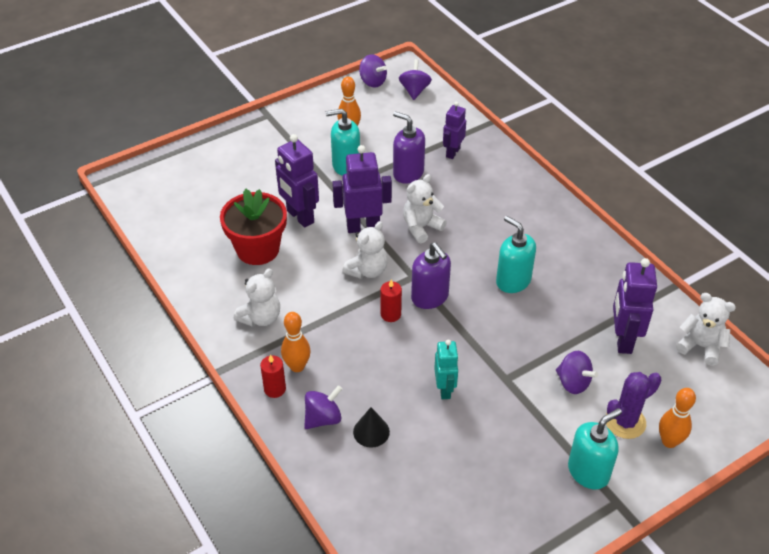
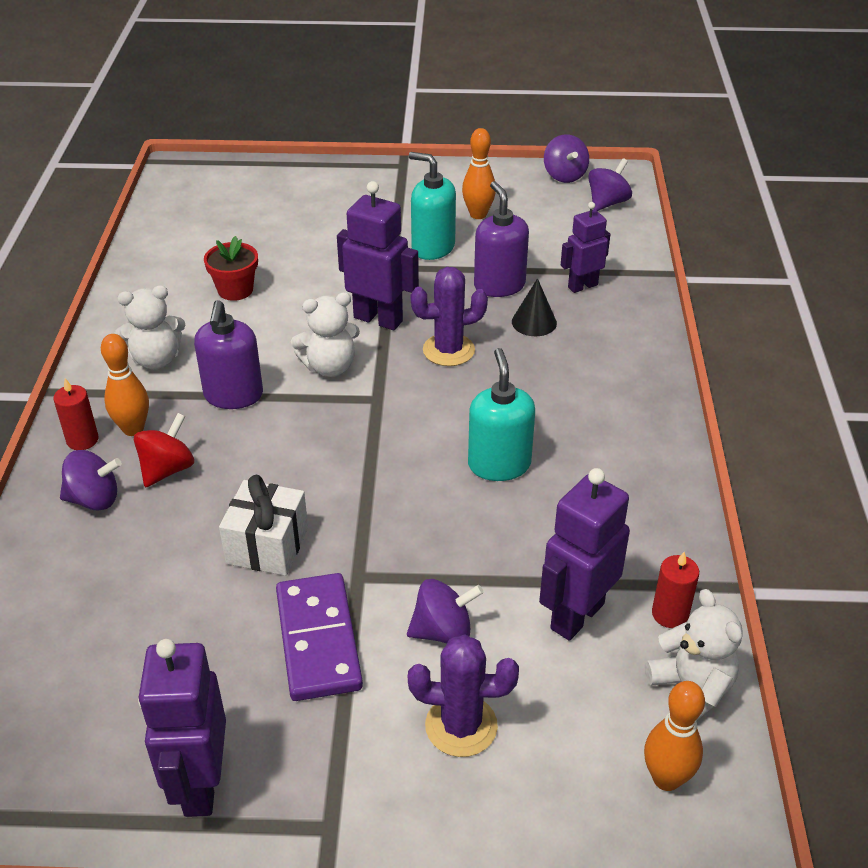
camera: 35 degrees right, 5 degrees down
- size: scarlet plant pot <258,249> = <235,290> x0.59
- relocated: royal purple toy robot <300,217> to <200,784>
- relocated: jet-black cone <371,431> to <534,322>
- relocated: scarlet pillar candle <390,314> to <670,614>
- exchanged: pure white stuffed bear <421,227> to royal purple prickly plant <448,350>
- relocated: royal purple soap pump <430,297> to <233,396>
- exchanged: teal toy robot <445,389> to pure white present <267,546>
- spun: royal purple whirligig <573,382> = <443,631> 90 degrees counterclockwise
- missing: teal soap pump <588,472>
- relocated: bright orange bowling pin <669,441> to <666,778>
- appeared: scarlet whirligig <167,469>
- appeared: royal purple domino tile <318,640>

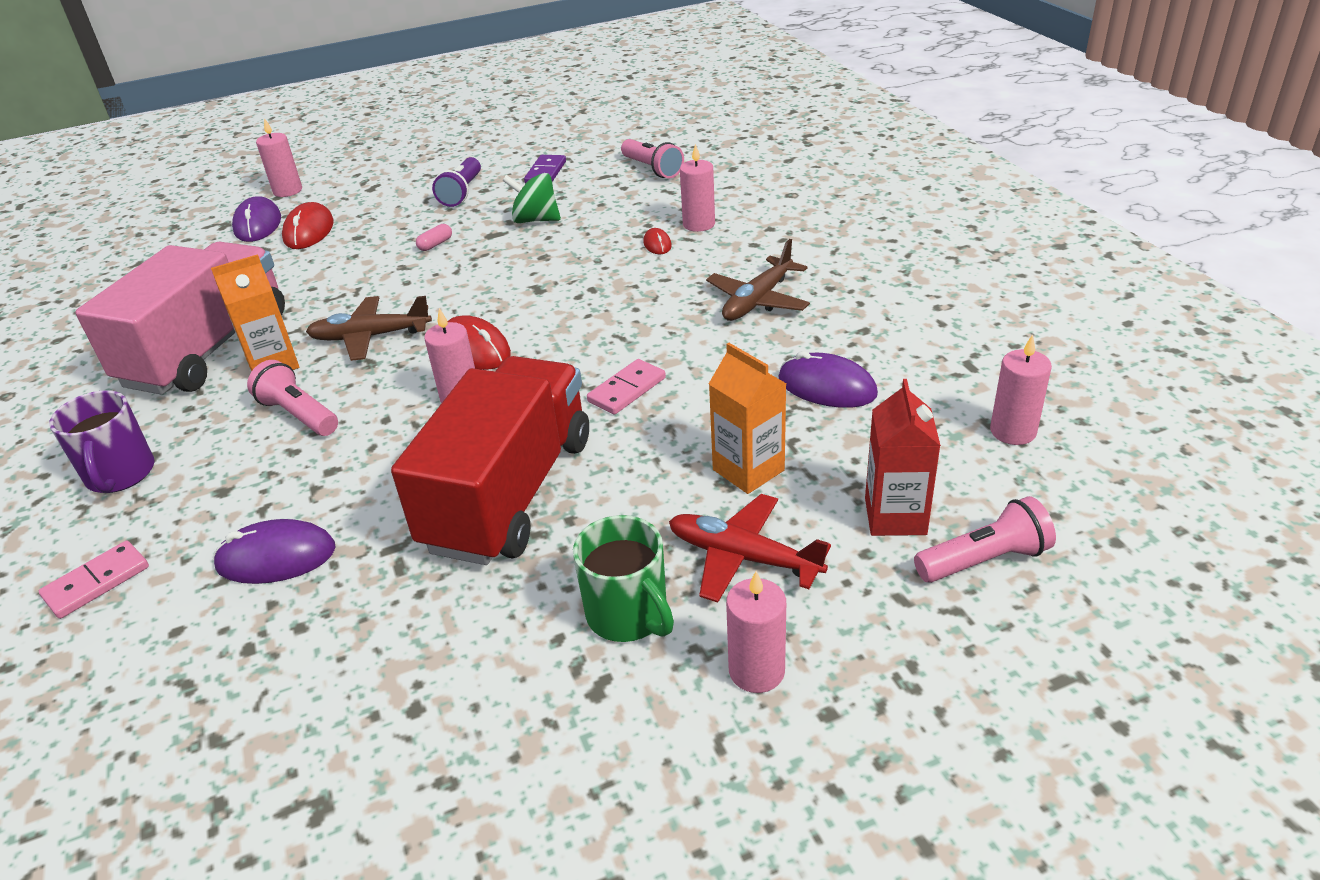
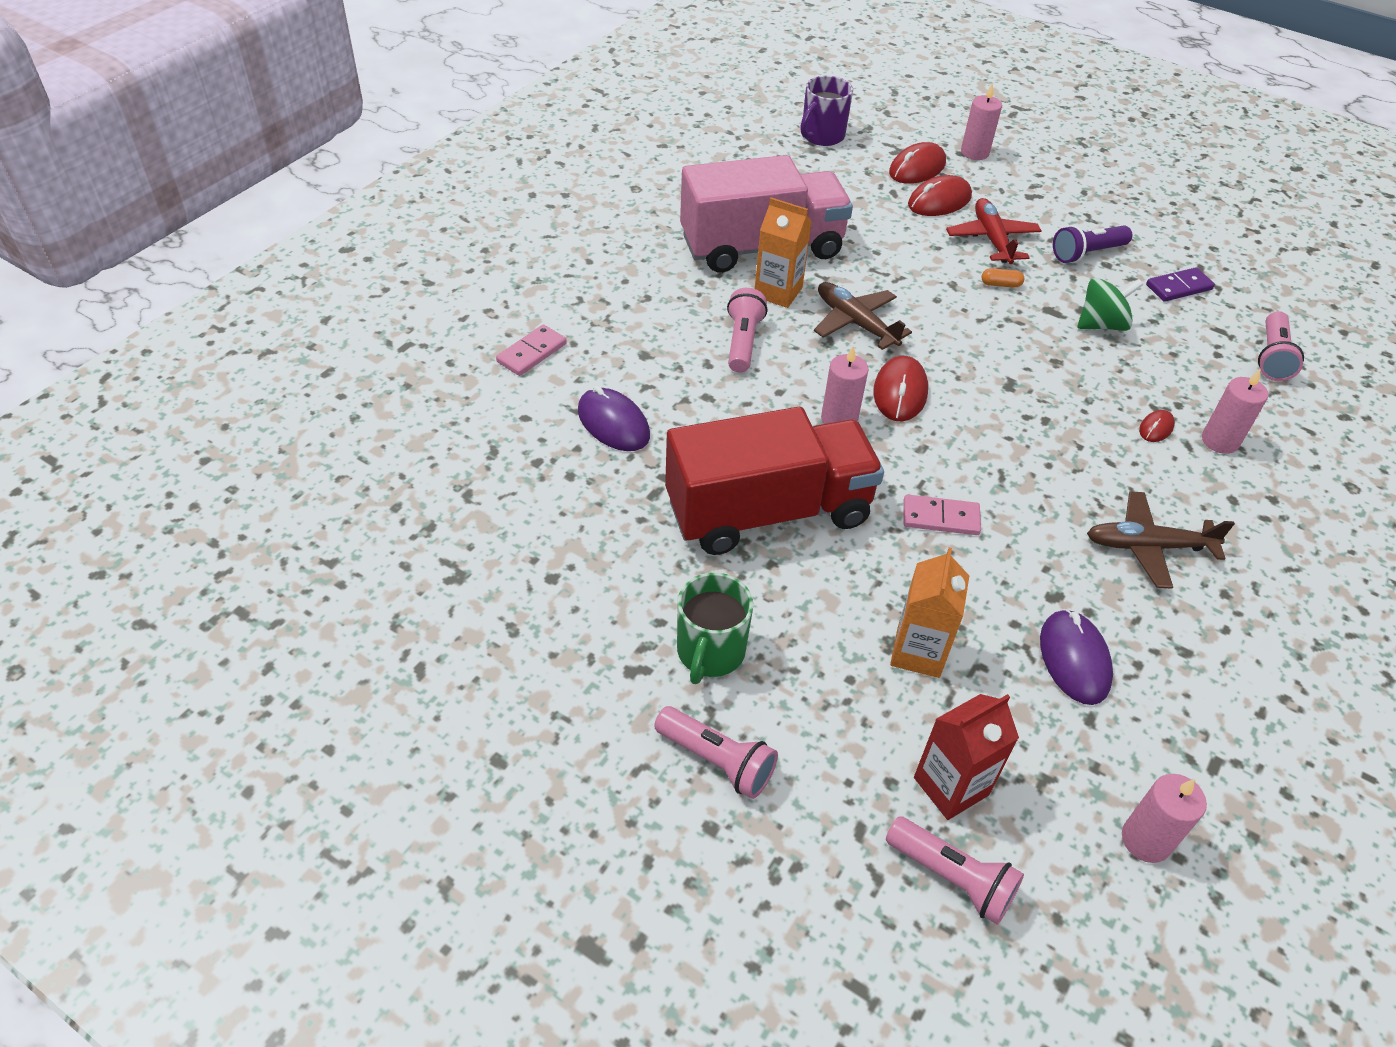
camera: 50 degrees right, 10 degrees up
- spun: rosy domino tile <97,582> = <531,353> 60 degrees counterclockwise
- relocated: royal purple mug <120,474> to <821,136>
- colour: royal purple mouse <258,224> to scarlet mouse <917,168>
- colour: rosy pill <435,244> to bright orange pill <1000,284>
- spun: emerald whirligig <535,220> = <1101,324> 90 degrees clockwise
- relocated: scarlet toy plane <743,557> to <992,239>
- exchanged: rosy pillar candle <756,671> to rosy flashlight <717,761>

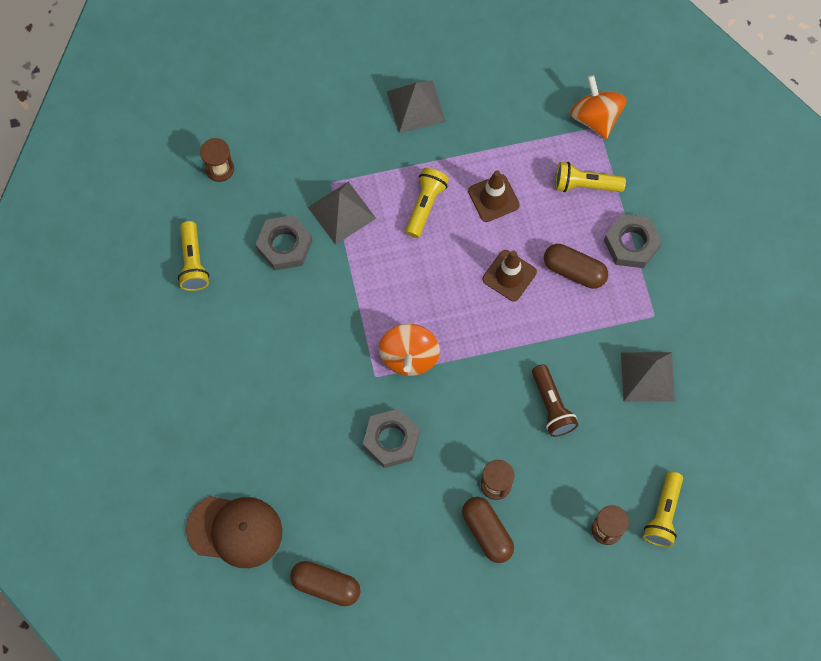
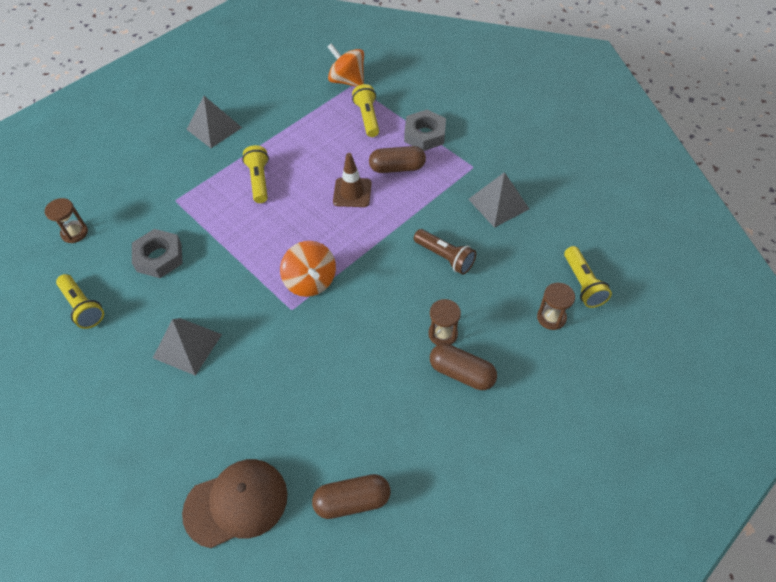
camera: 30 degrees left, 15 degrees down
- relocated: grey pyramid shape <341,212> to <187,346>
- missing: grey nut <391,440>
- missing: brown road cone <493,198>
- spun: yellow flashlight <585,185> = <367,118> 105 degrees clockwise

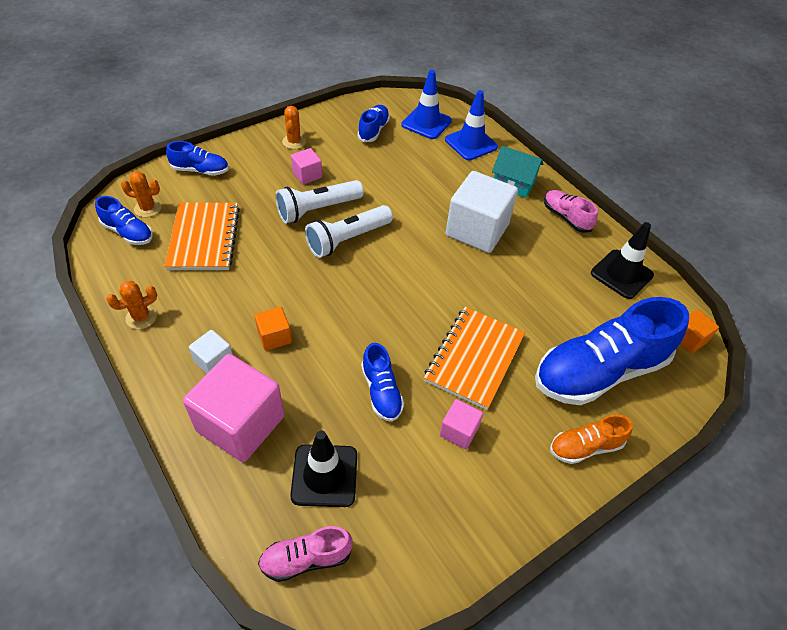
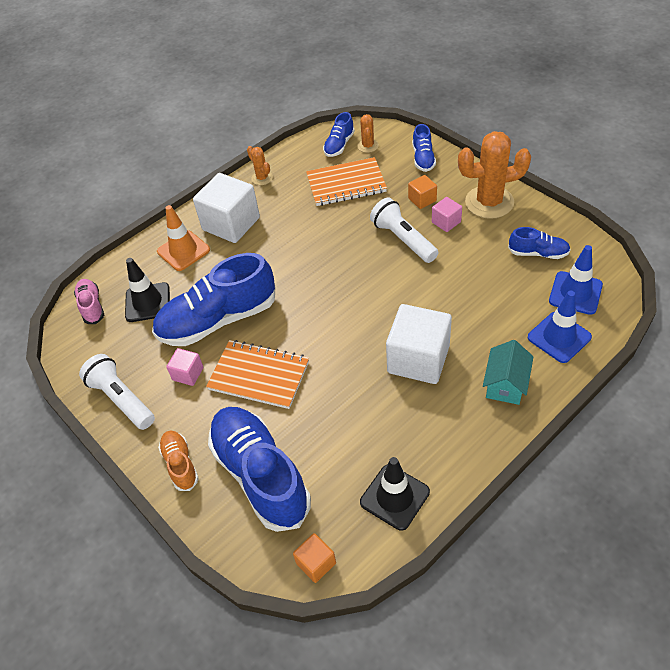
camera: 90 degrees right, 0 degrees up
- exchanged: rosy cube <240,423> to bright orange road cone <183,251>
- size: pure white cube <214,361> = <231,224> x2.08
- relocated: bright orange cube <274,337> to <422,199>
- size: bright orange prickly plant <294,142> = <489,202> x2.08
- relocated: pure white flashlight <347,239> to <122,399>
- size: royal blue lace-up shoe <381,391> = <218,320> x2.09
- missing: rosy lace-up shoe <566,217>

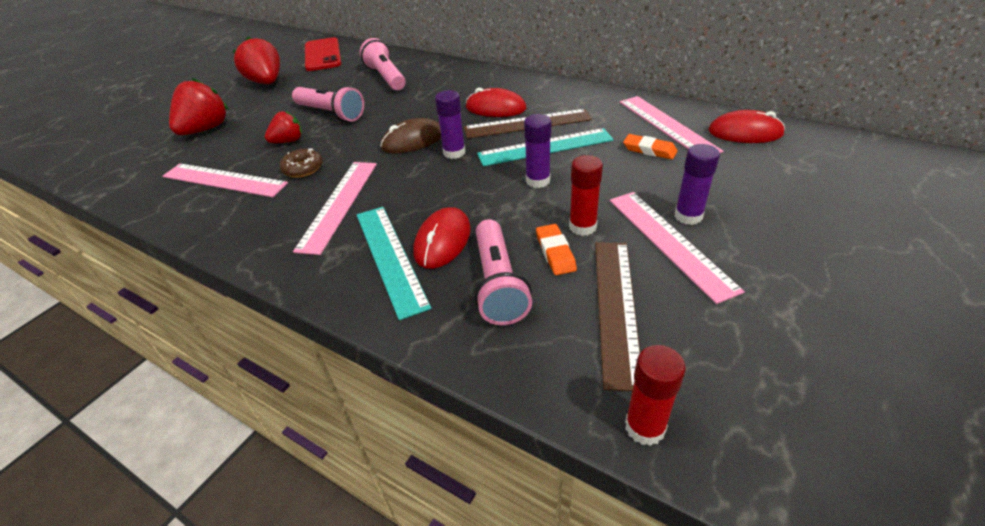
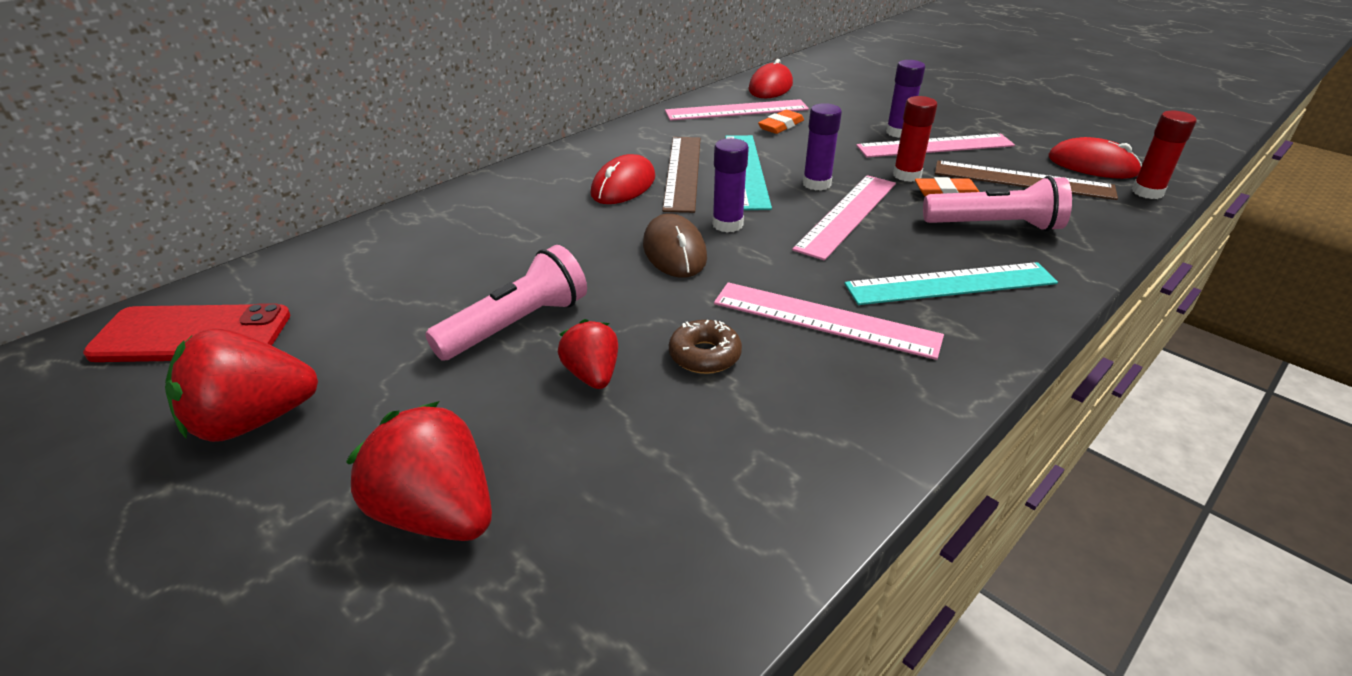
camera: 80 degrees left, 5 degrees down
- relocated: rosy ruler <224,180> to <847,215>
- missing: rosy flashlight <386,77>
- relocated: scarlet mouse <442,241> to <1092,165>

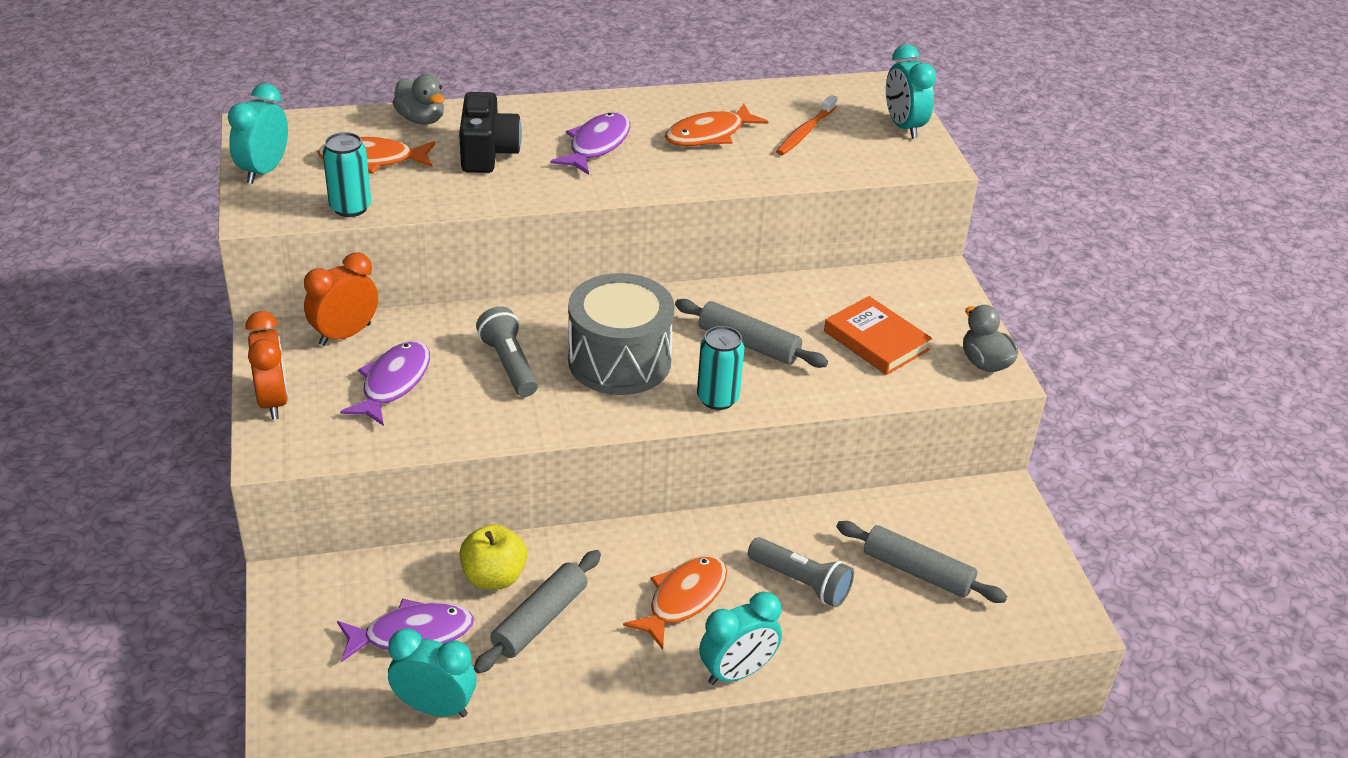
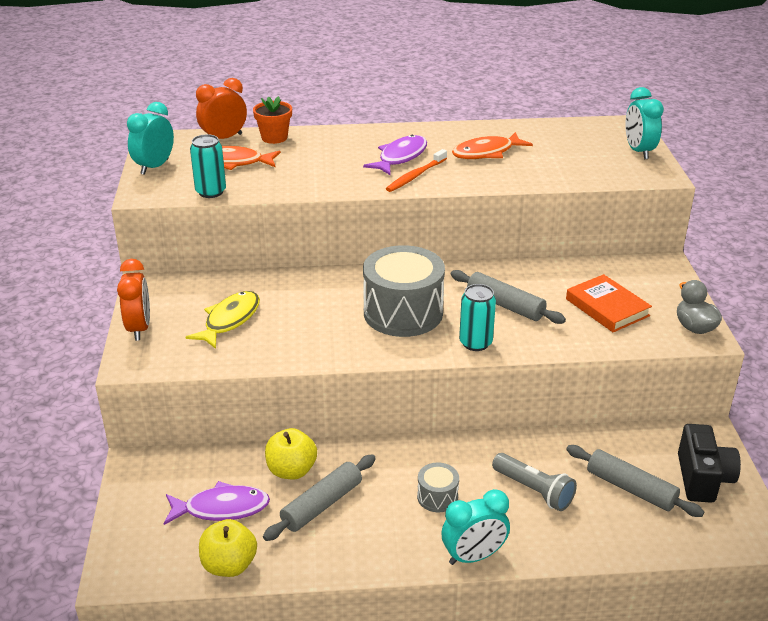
camera: 10 degrees right, 5 degrees down
- relocated: bright orange bedside clock <345,334> to <224,138>
- colour: royal purple fish figure <393,383> to yellow fish figure <230,320>
- exchanged: teal bedside clock <435,707> to yellow toy apple <229,565>
- exchanged: grey toy duck <421,119> to bright orange plant pot <274,138>
- relocated: jet-black photo camera <488,153> to <702,478>
- missing: grey flashlight <509,364>
- exchanged: bright orange fish figure <683,599> to grey snare drum <437,497>
- relocated: bright orange tooth brush <805,132> to <415,176>

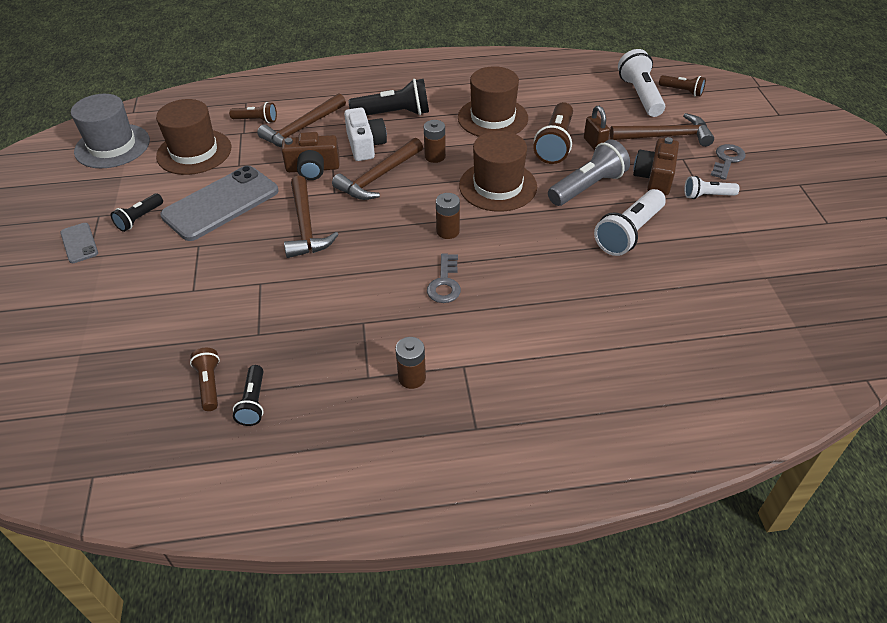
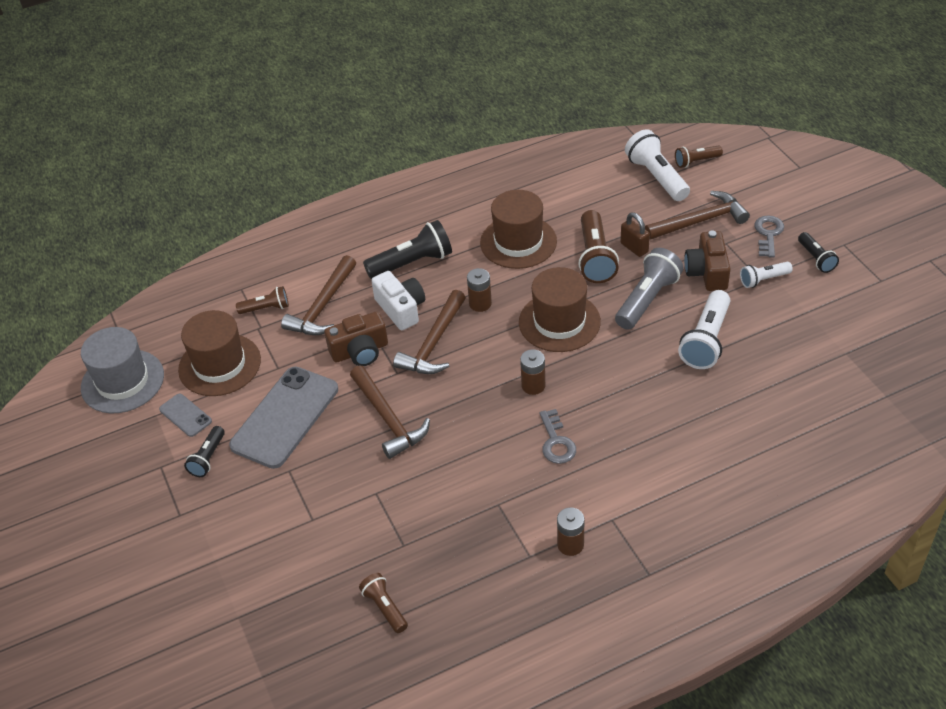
camera: 15 degrees left, 0 degrees up
- relocated: grey mobile phone <79,243> to <185,415>
- relocated: jet-black flashlight <253,402> to <816,258>
- spun: brown flashlight <682,91> = <696,161> 150 degrees clockwise

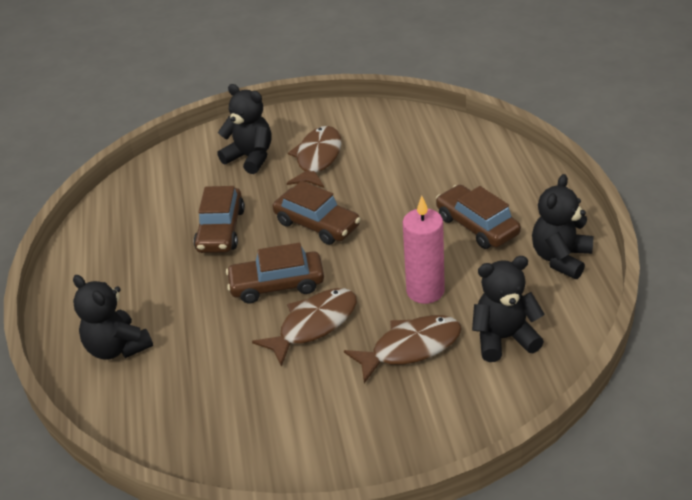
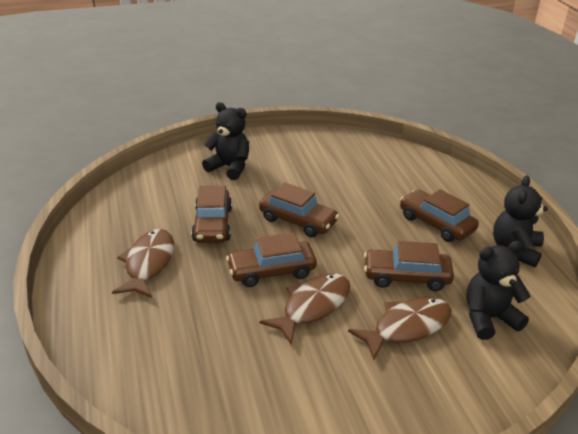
camera: 10 degrees left, 5 degrees down
- missing: jet-black stuffed bear <117,348>
- relocated: brown fish figure <317,159> to <148,263>
- exchanged: rosy pillar candle <425,291> to brown toy car <406,277>

